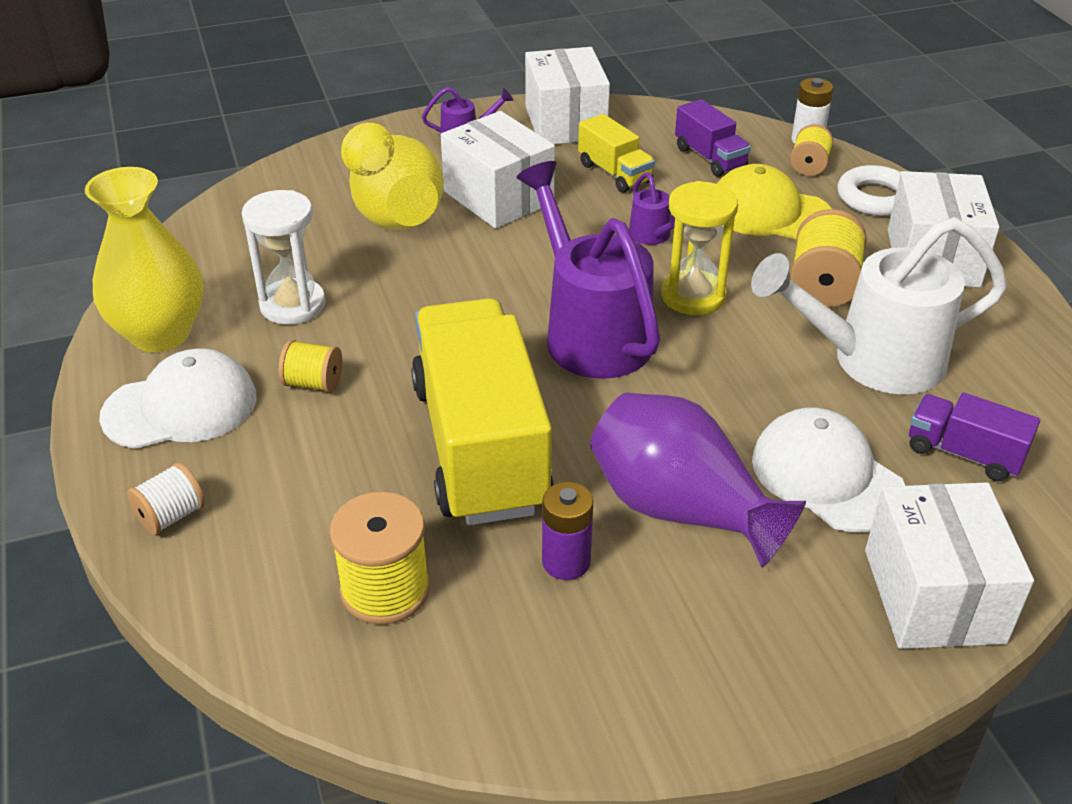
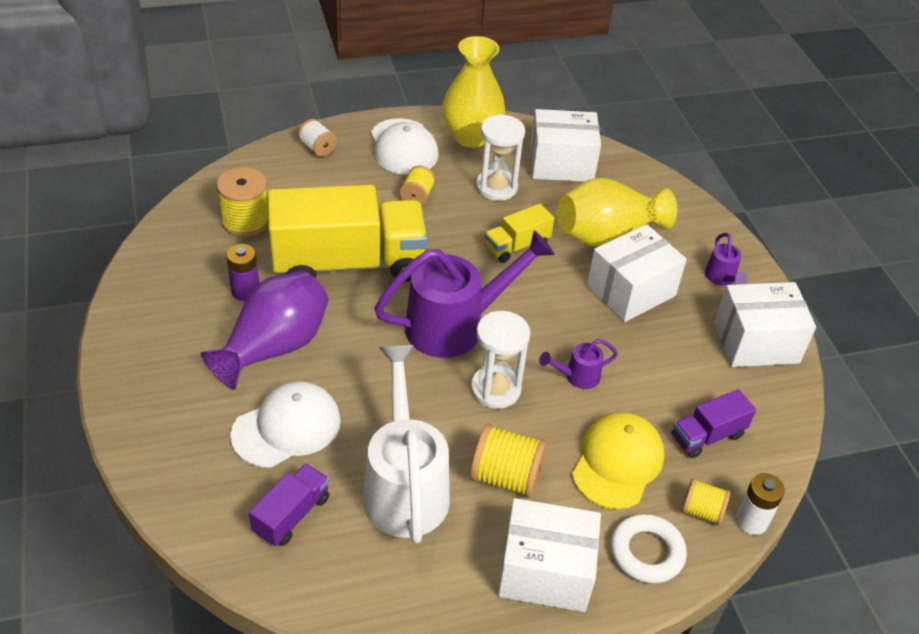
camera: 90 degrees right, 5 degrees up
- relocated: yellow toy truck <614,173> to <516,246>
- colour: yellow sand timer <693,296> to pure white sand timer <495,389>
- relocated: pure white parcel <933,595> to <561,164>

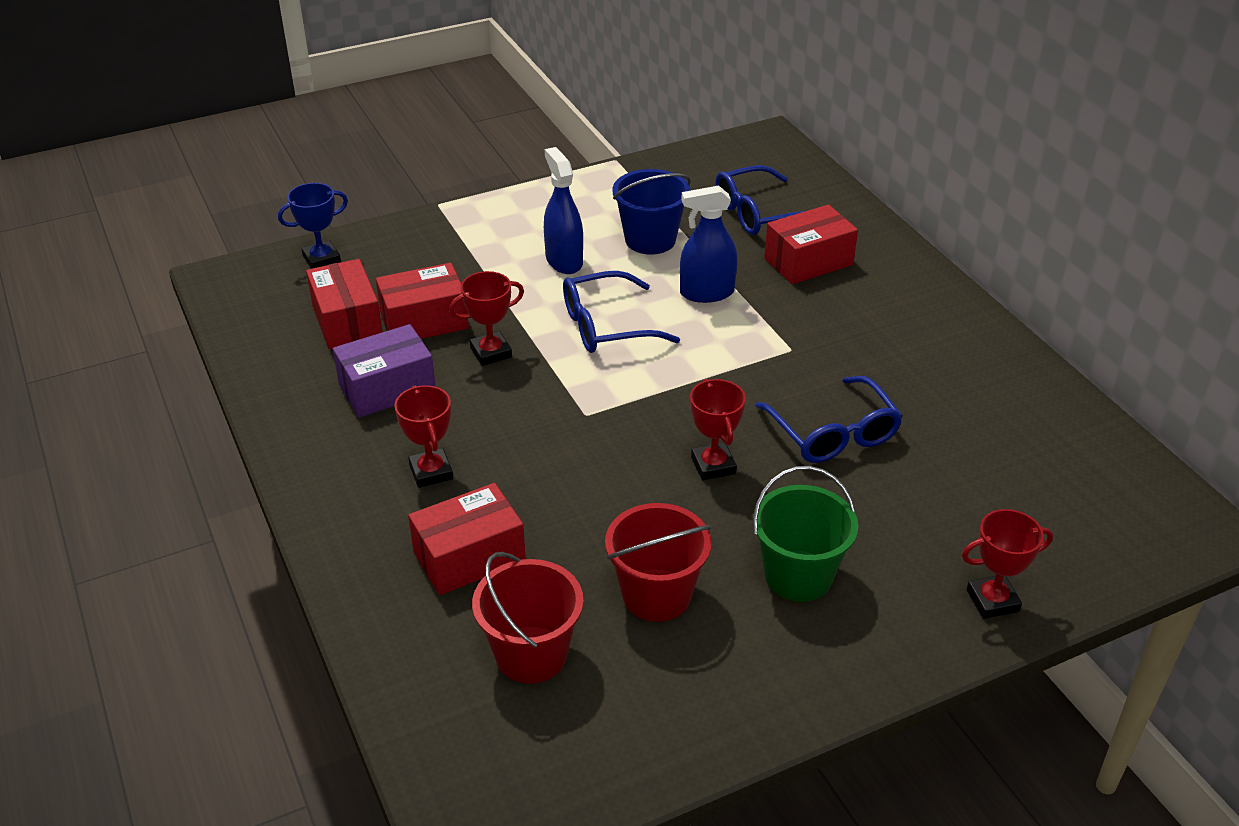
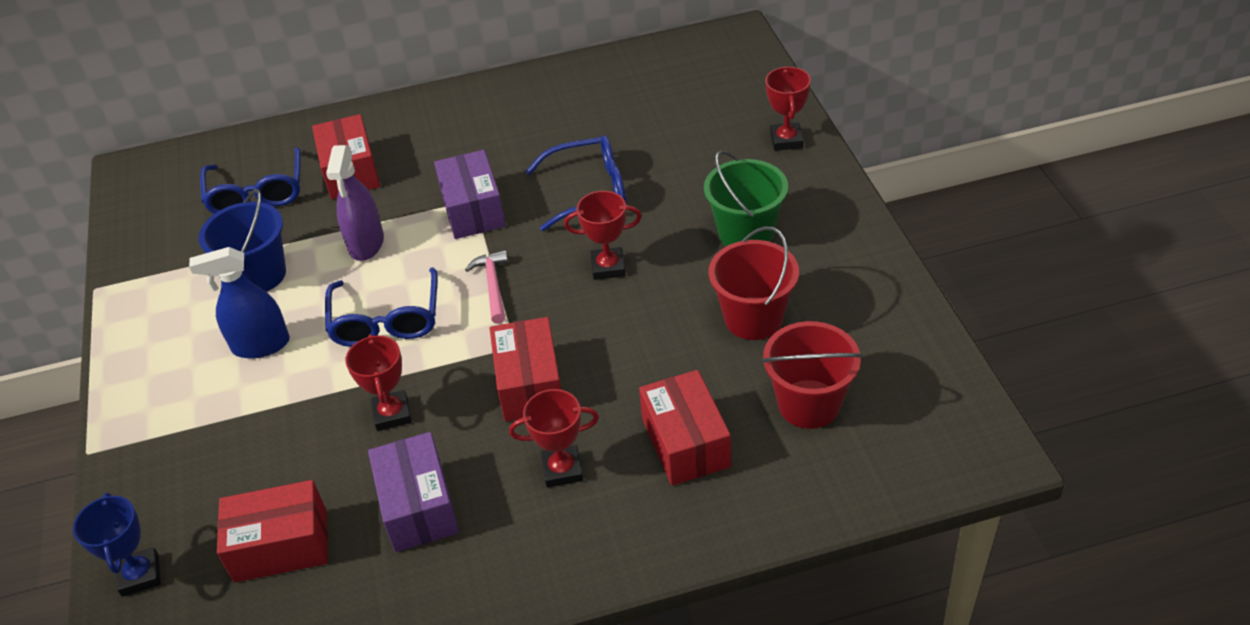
camera: 75 degrees left, 5 degrees up
- relocated: scarlet parcel <424,321> to <530,384>
- colour: royal blue spray cleaner <706,293> to royal purple spray cleaner <366,244>
- appeared: royal purple parcel <473,210>
- appeared: rosy carpenter's hammer <493,286>

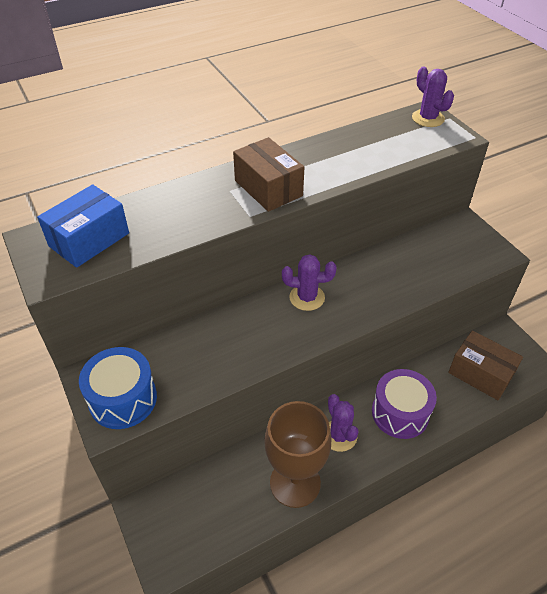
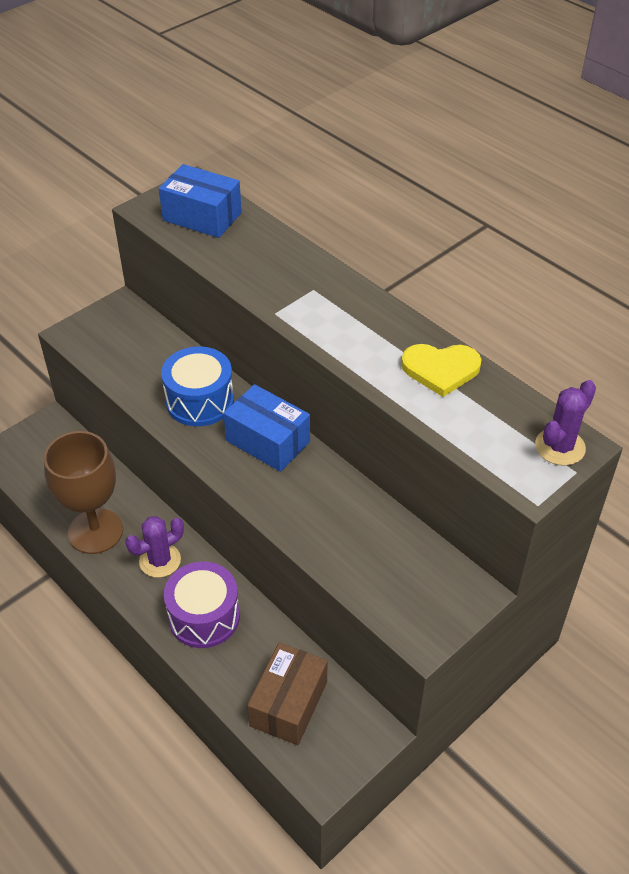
camera: 75 degrees right, 0 degrees up
- relocated: royal blue snare drum <123,399> to <200,401>
- missing: brown parcel <268,188>
- exchanged: royal purple prickly plant <307,297> to royal blue parcel <268,441>
- appeared: yellow heart shape <441,369>

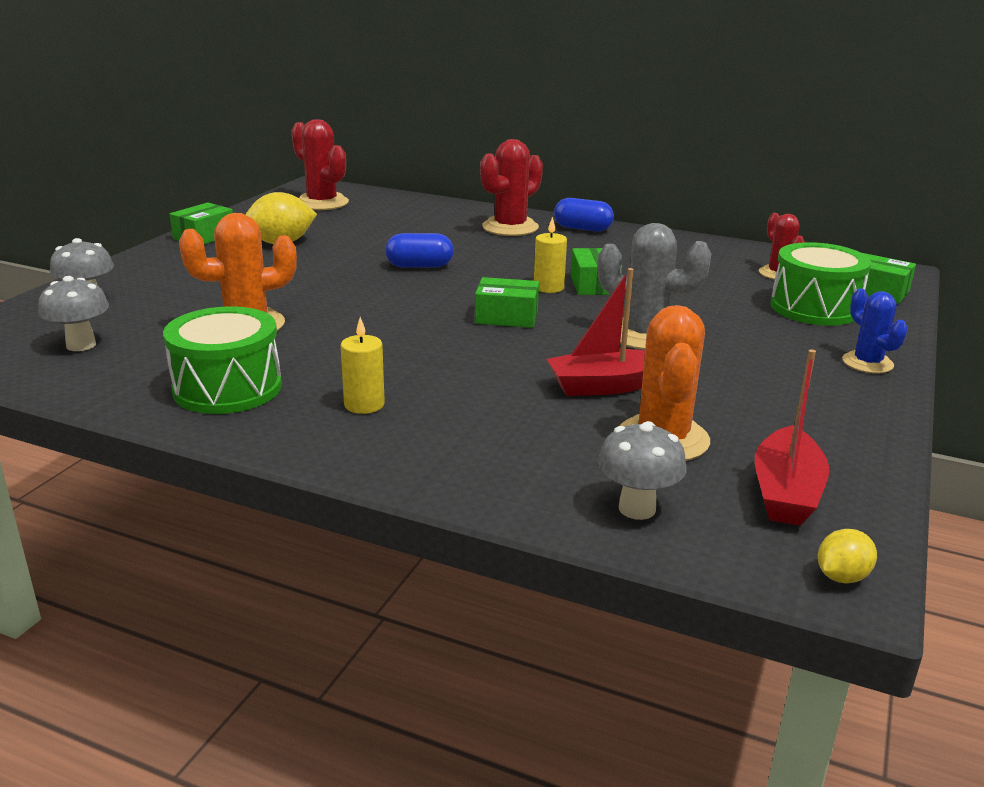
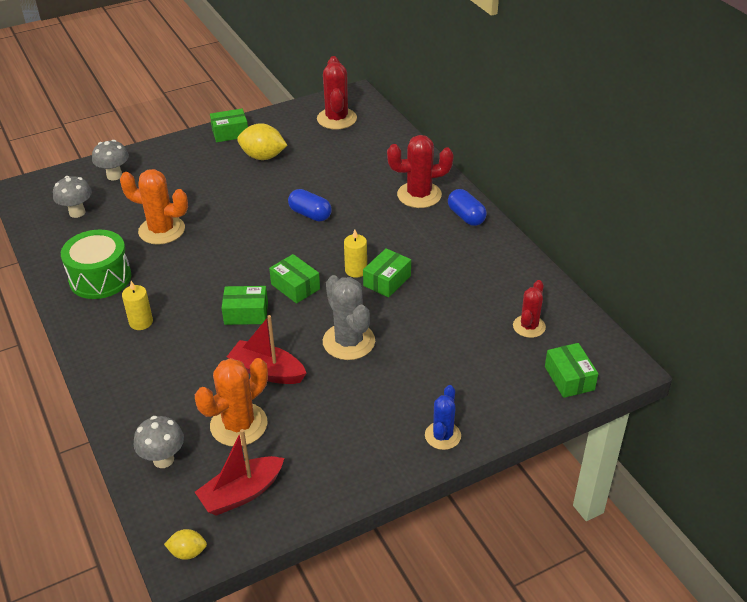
camera: 40 degrees right, 15 degrees up
- missing: emerald snare drum <814,308>
- appeared: emerald parcel <246,313>

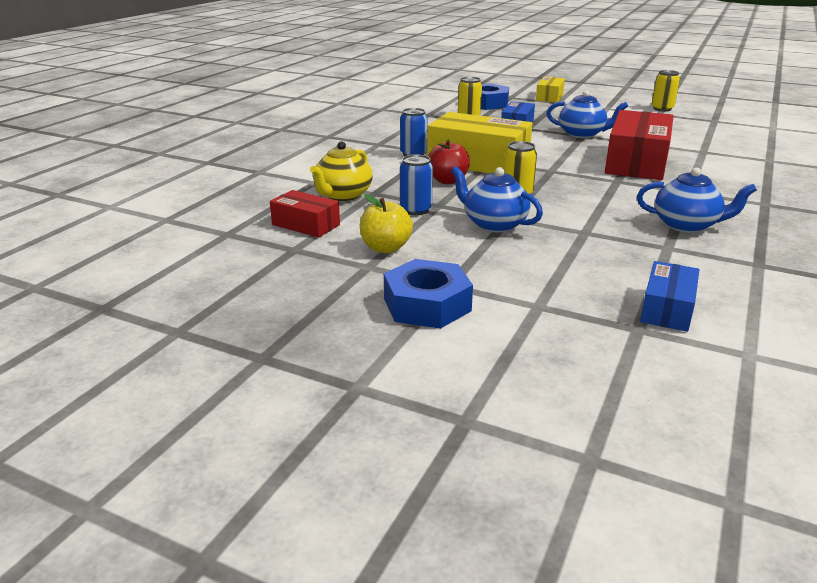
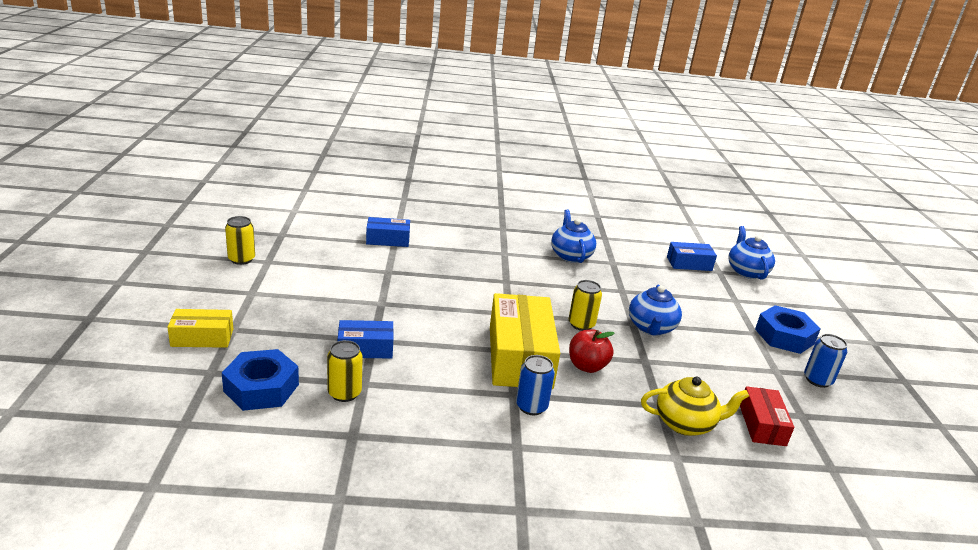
camera: 120 degrees left, 0 degrees up
- missing: yellow toy apple <386,248>
- relocated: royal blue tin <416,210> to <817,380>
- relocated: royal blue teapot <582,134> to <746,271>
- missing: scarlet parcel <636,162>
- appeared: royal blue parcel <388,240>

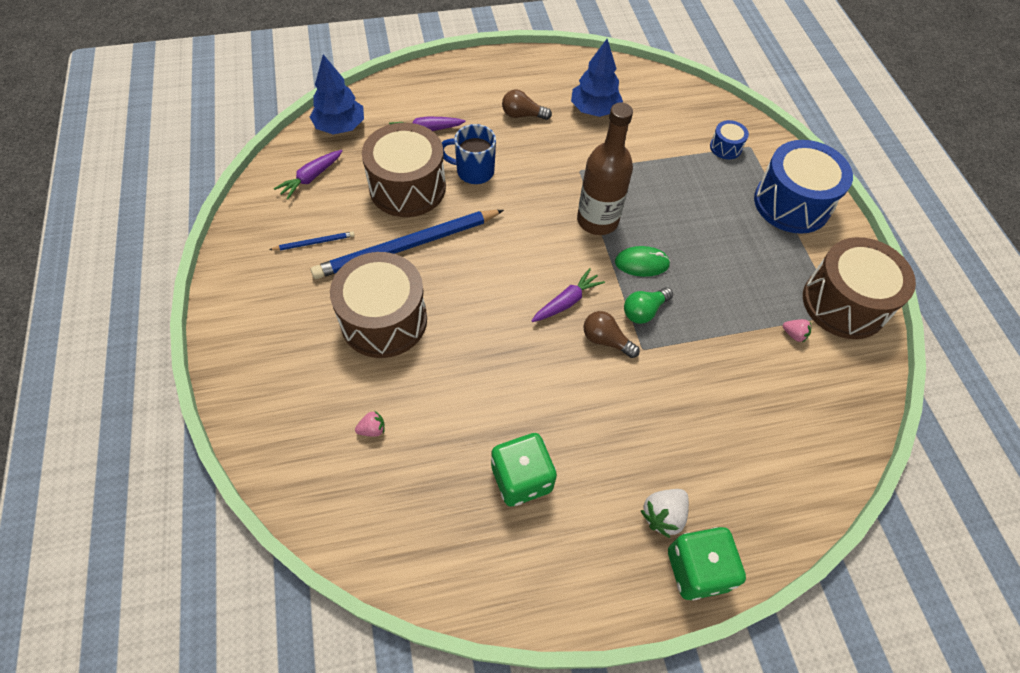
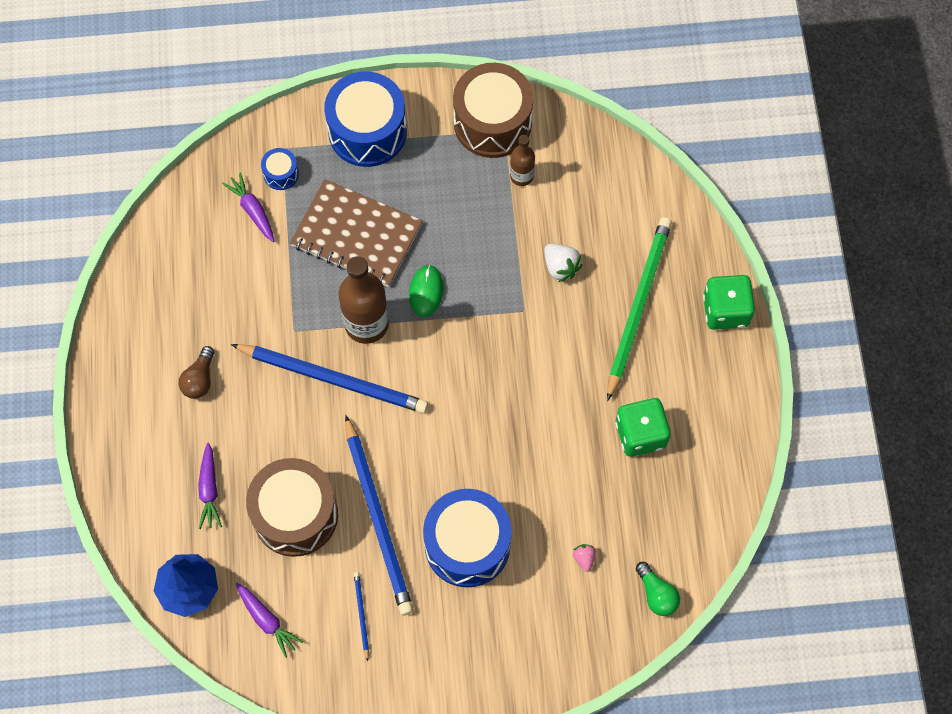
camera: 80 degrees left, 10 degrees up
- colour: brown snare drum <384,320> to royal blue snare drum <467,545>
- missing: royal blue mug <473,171>
- relocated: royal purple root vegetable <566,302> to <252,210>
- missing: royal blue toy tree <594,110>
- missing: brown lightbulb <606,340>
- relocated: emerald lightbulb <644,311> to <656,594>
- relocated: pure white toy strawberry <663,515> to <560,267>
- exchanged: rosy toy strawberry <794,334> to brown drink bottle <521,176>
- appeared: royal blue pencil <333,379>
- appeared: brown notebook <356,235>
- appeared: emerald pencil <638,306>

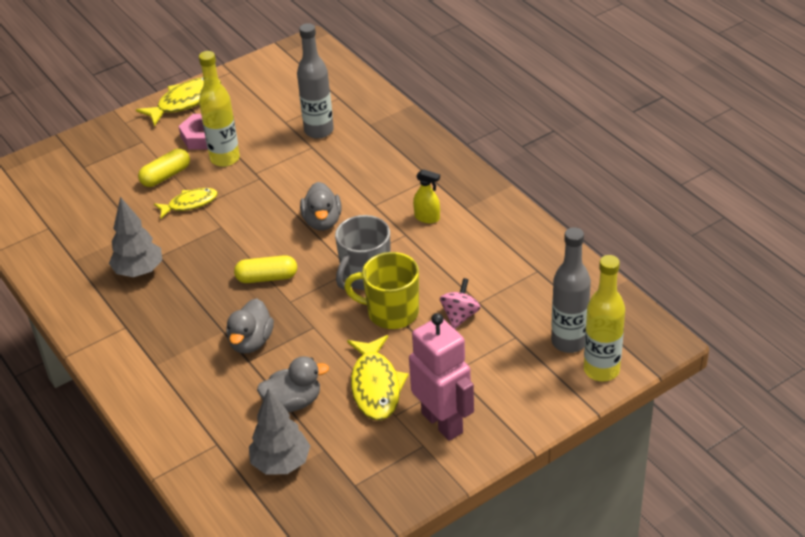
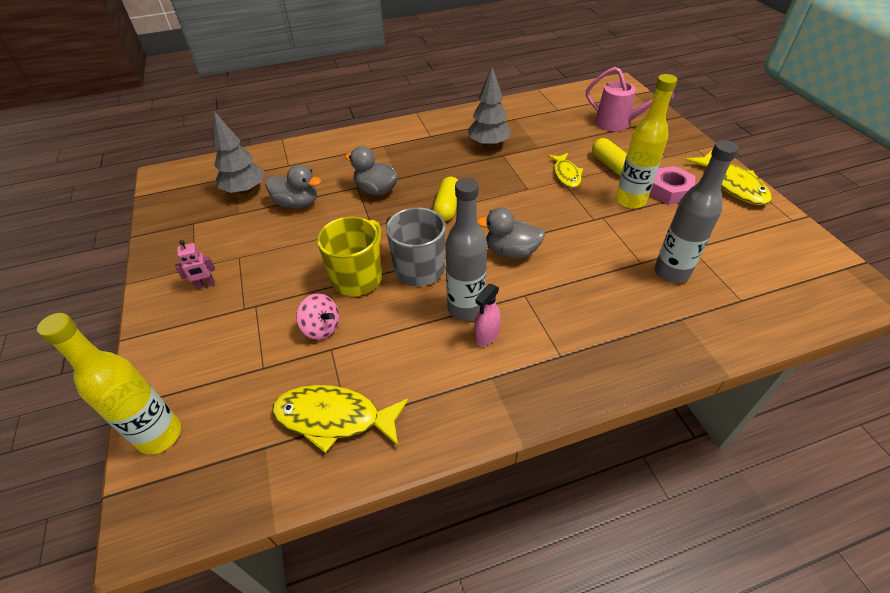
camera: 105 degrees right, 5 degrees up
- spun: grey toy duck <293,402> = <297,204> 75 degrees counterclockwise
- relocated: yellow fish figure <376,386> to <334,418>
- size: rosy toy robot <442,422> = <205,285> x0.42
- colour: yellow spray cleaner <427,218> to rosy spray cleaner <486,336>
- relocated: grey drink bottle <569,342> to <465,309>
- appeared: rosy sprinkling can <617,123>

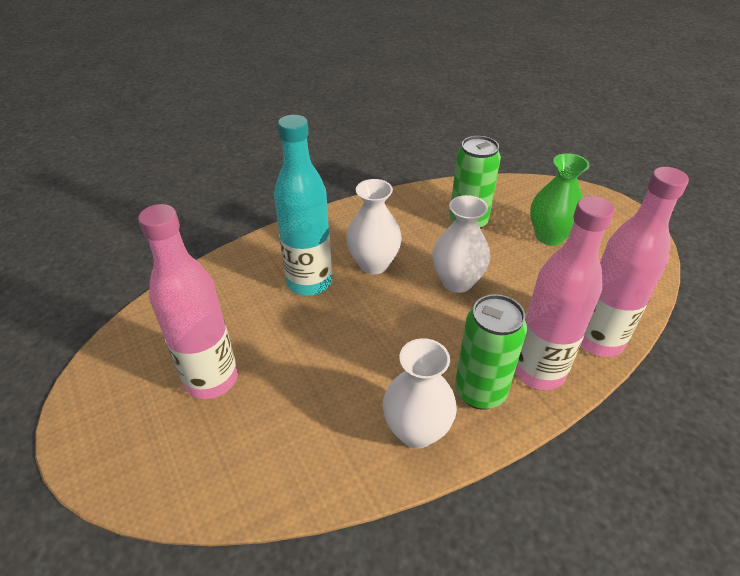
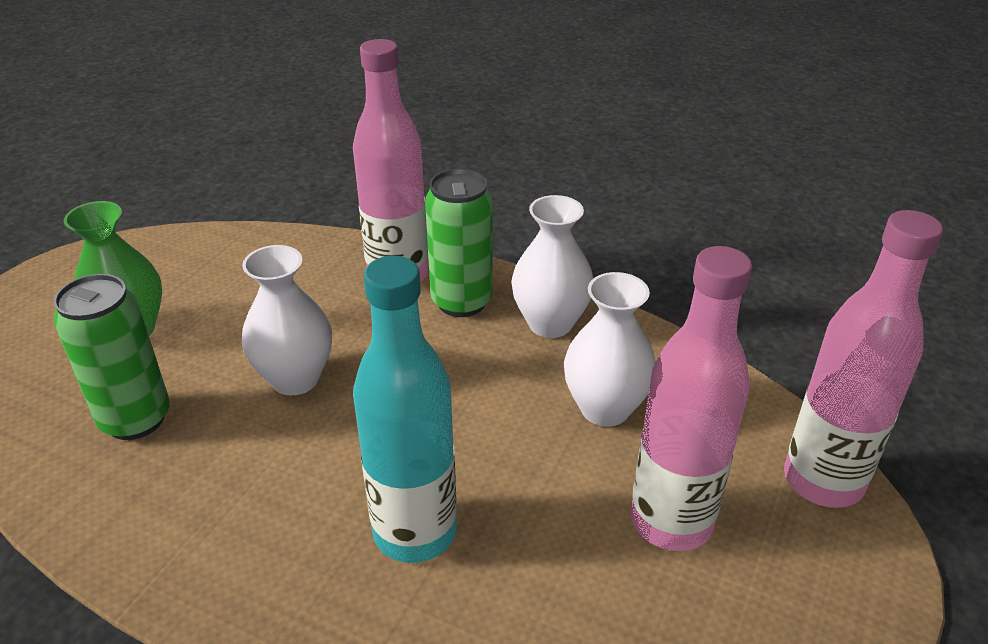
camera: 125 degrees left, 5 degrees down
- relocated: pure white flower vase <373,264> to <605,408>
- relocated: rosy drink bottle <598,340> to <823,481>

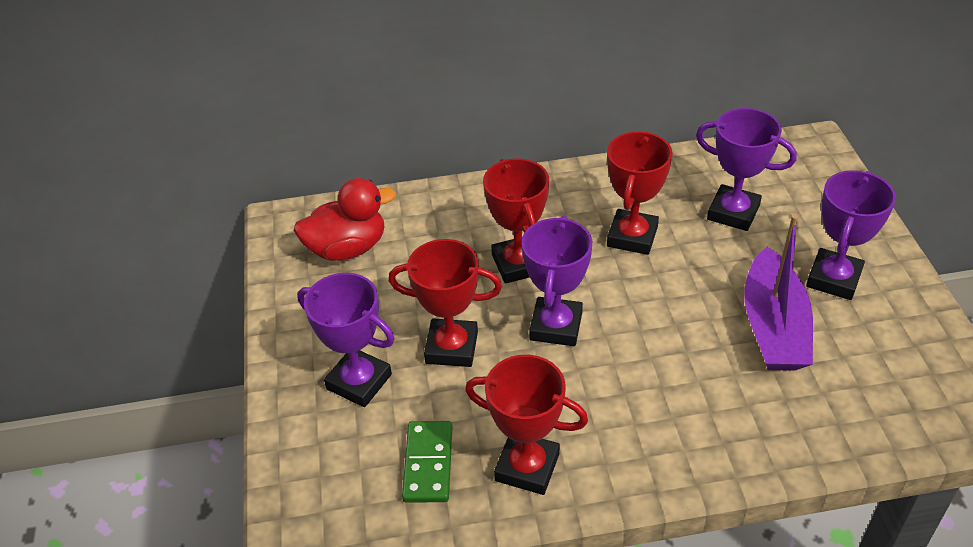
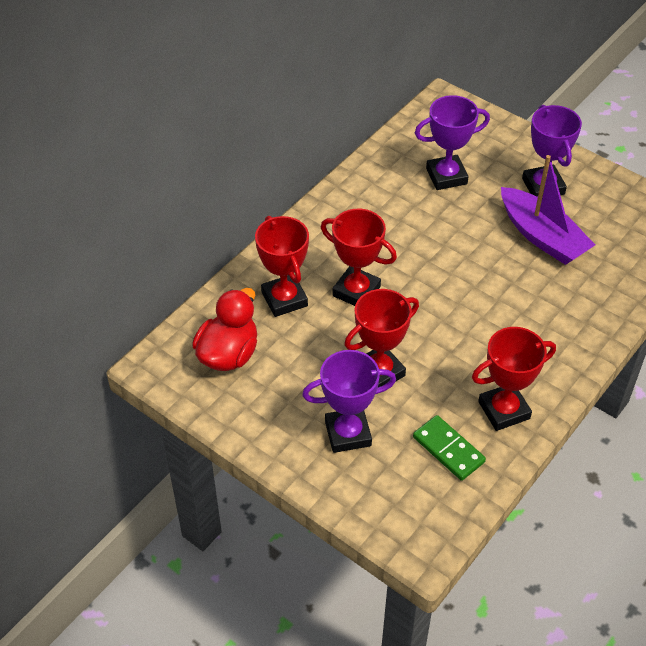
camera: 45 degrees left, 5 degrees up
- missing: royal purple prize cup <556,326>
- relocated: scarlet prize cup <632,236> to <284,299>

